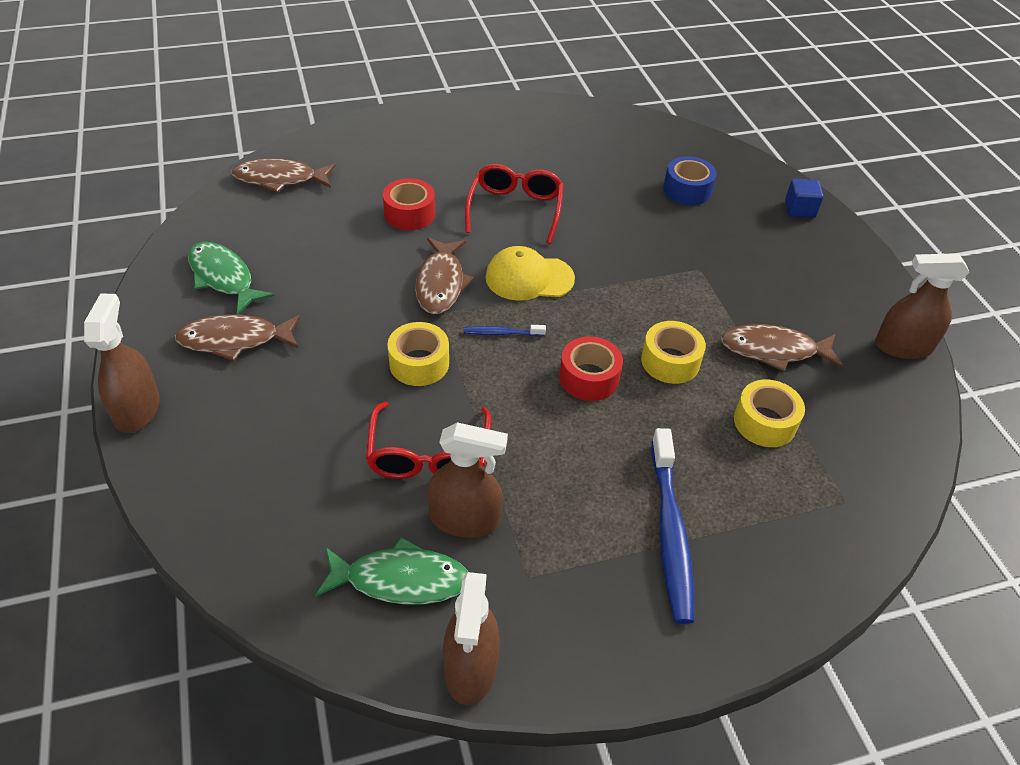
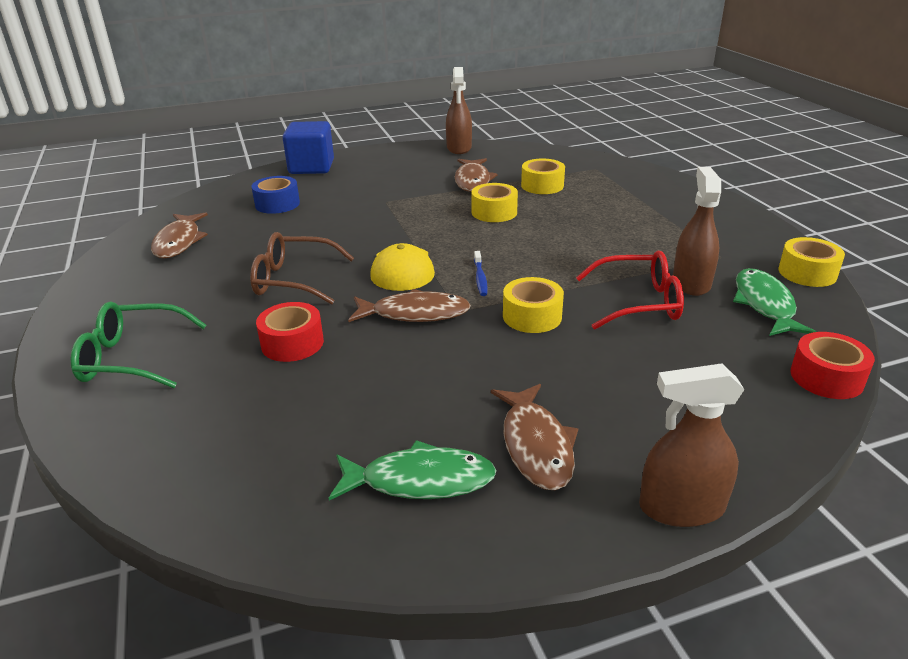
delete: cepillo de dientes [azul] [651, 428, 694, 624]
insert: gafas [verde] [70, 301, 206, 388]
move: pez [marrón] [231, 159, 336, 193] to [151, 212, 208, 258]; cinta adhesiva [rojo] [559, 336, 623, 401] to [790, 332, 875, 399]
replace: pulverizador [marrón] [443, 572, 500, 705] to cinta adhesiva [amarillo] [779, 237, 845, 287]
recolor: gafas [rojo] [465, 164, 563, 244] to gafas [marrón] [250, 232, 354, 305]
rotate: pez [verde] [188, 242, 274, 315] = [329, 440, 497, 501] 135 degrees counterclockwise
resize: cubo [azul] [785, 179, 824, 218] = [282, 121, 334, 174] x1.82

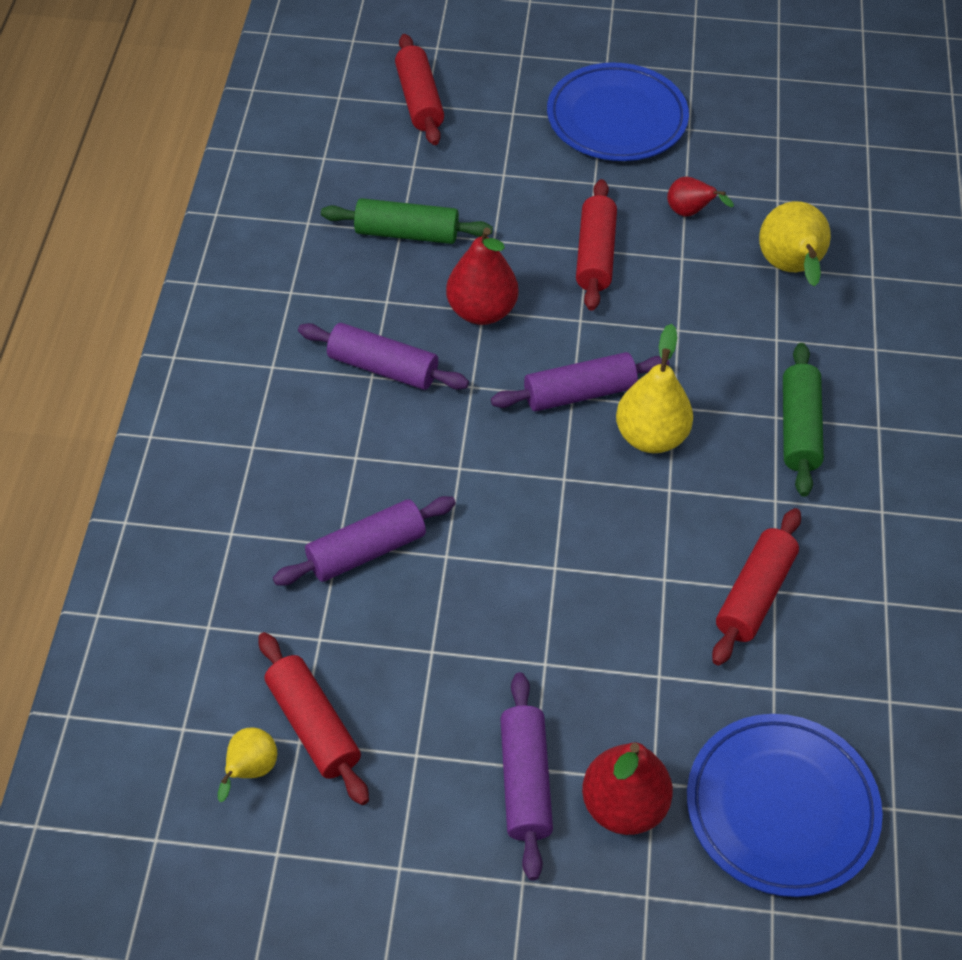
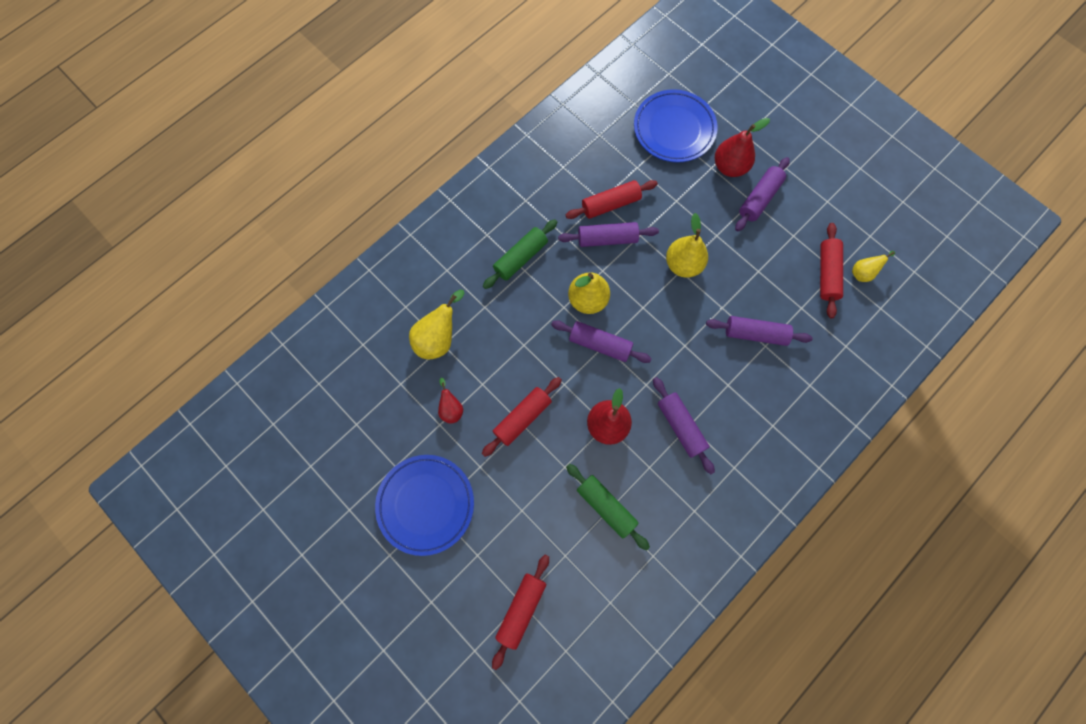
insert: rodillo [morado] [558, 222, 659, 247]; pera [amarillo] [666, 213, 708, 278]

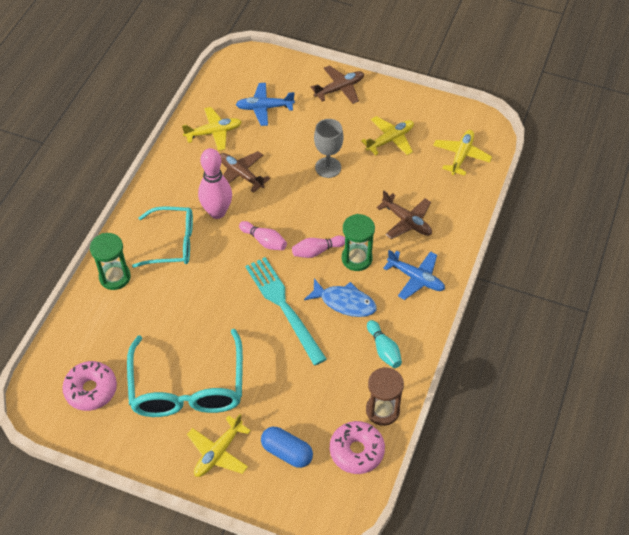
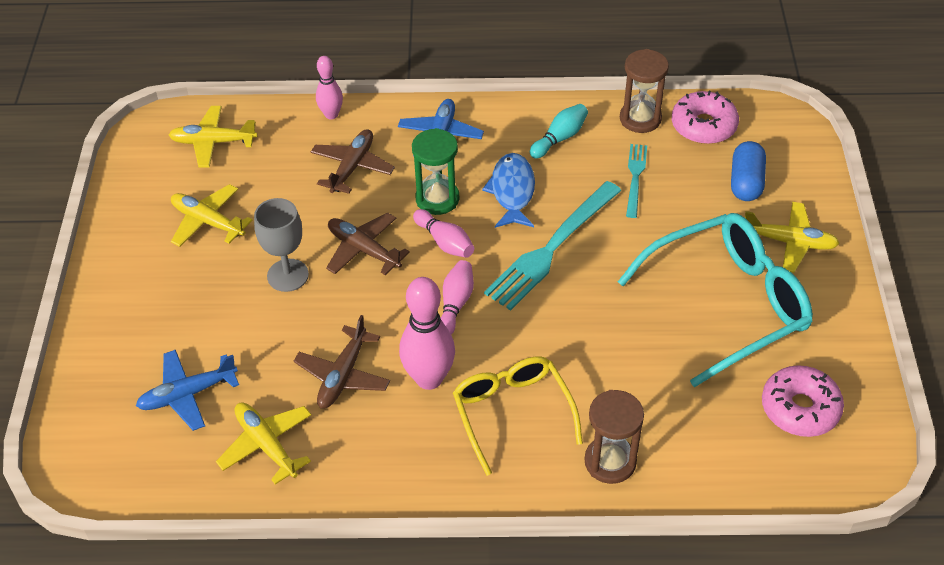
insert: bolo [rosa] [316, 56, 343, 120]; tenedor [turquesa] [626, 144, 647, 218]
move: avión [marrón] [311, 65, 364, 104] to [326, 212, 410, 275]
recolor: reloj de arena [verde] [90, 233, 131, 290] to reloj de arena [marrón] [584, 390, 644, 484]; gafas [turquesa] [132, 206, 193, 268] to gafas [amarillo] [453, 356, 583, 476]
rotate: avión [azul] [236, 83, 295, 126] = [136, 350, 239, 431] 90 degrees clockwise

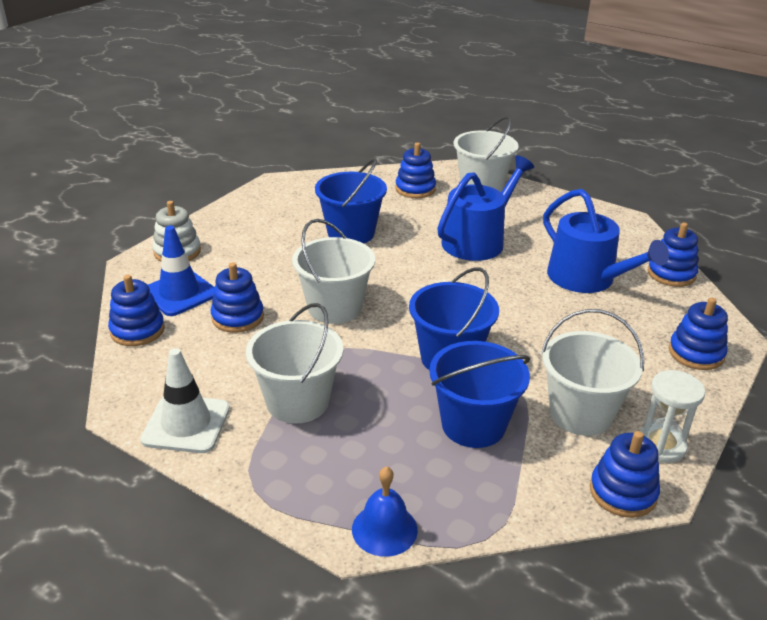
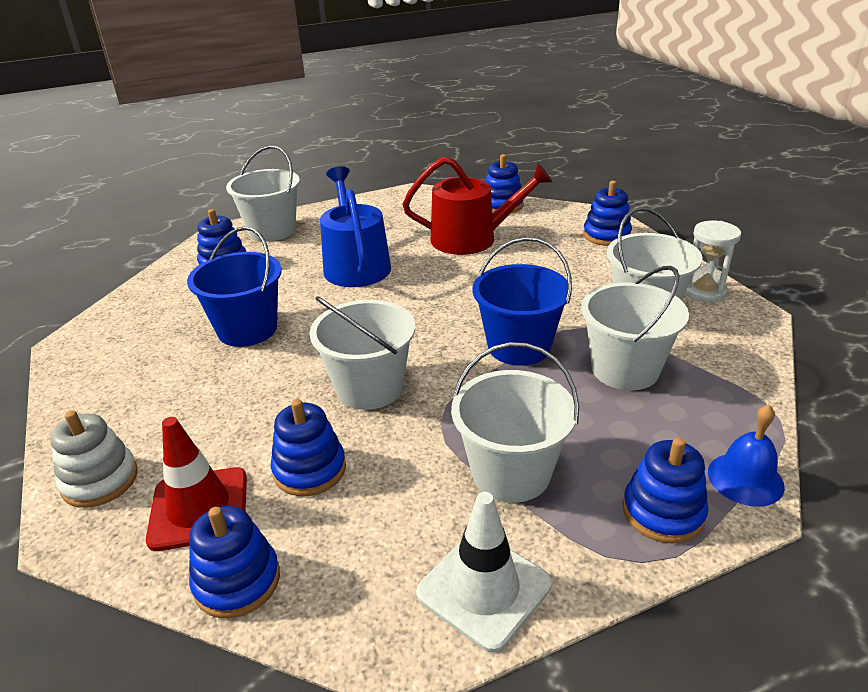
move: juguete apilable [azul] [590, 431, 660, 518] to [623, 438, 709, 544]
recolor: cono de tráfico [azul] [148, 225, 214, 316] to cono de tráfico [rojo] [146, 417, 247, 551]; balde [azul] [429, 341, 530, 448] to balde [blanco] [581, 266, 689, 390]; regadera [azul] [543, 189, 669, 293] to regadera [rojo] [402, 157, 552, 255]

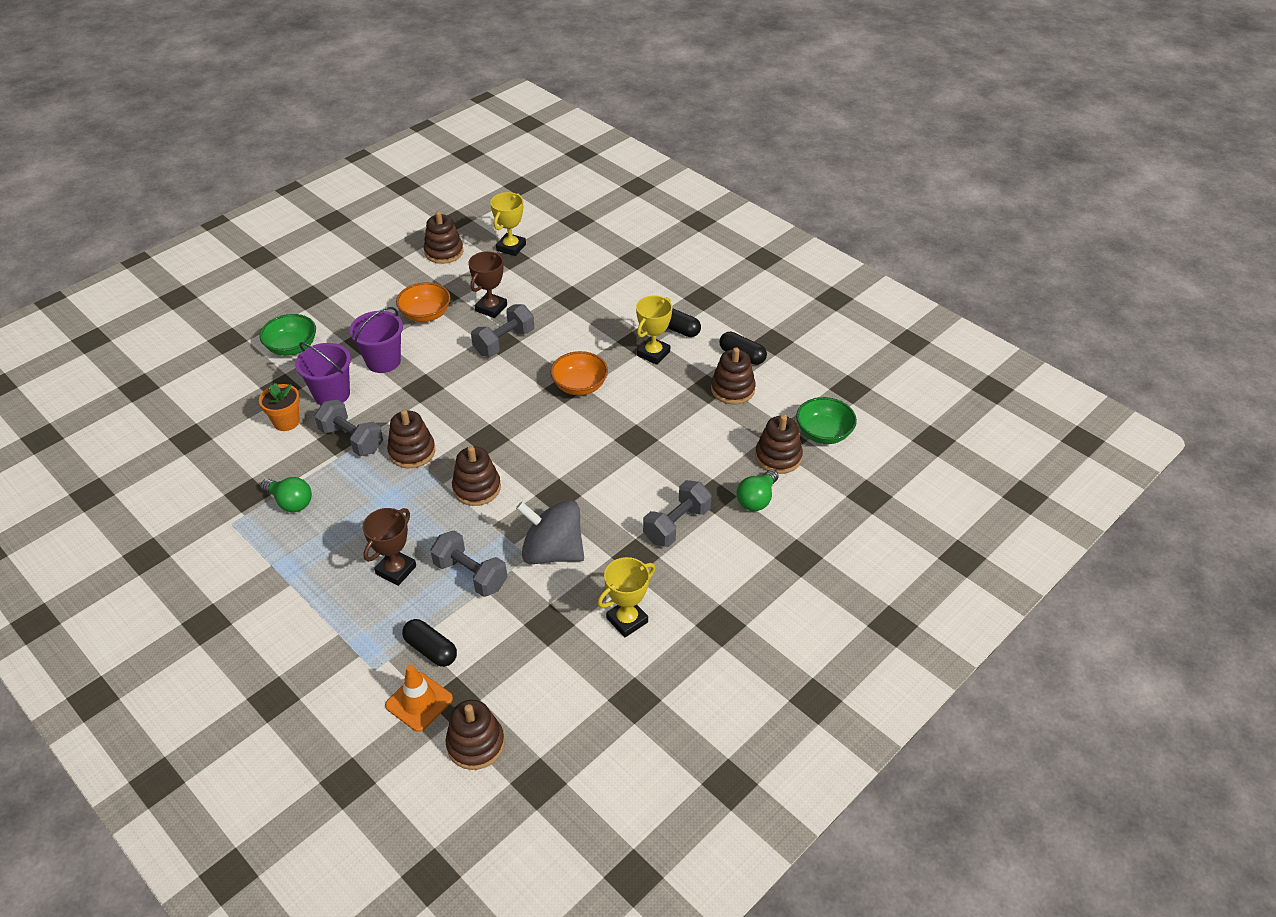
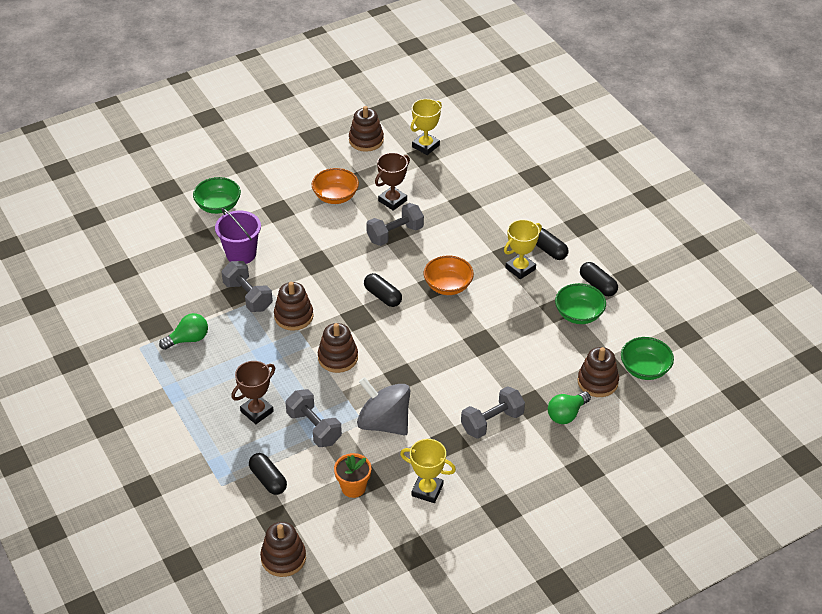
delete: balde [morado] [349, 307, 403, 373]; cono de tráfico [naranja] [385, 665, 453, 732]
insert: cápsula [negro] [364, 273, 402, 307]
move: maceta [naranja] [259, 383, 300, 431] to [334, 453, 371, 498]
replace: juguete apilable [marrón] [711, 347, 756, 404] to cuenco [verde] [555, 283, 606, 324]
rotate: bombilla [verde] [261, 477, 312, 512] = [159, 313, 208, 350] 75 degrees counterclockwise; trofeo [amarillo] [598, 557, 656, 637] = [400, 439, 456, 503] 45 degrees clockwise

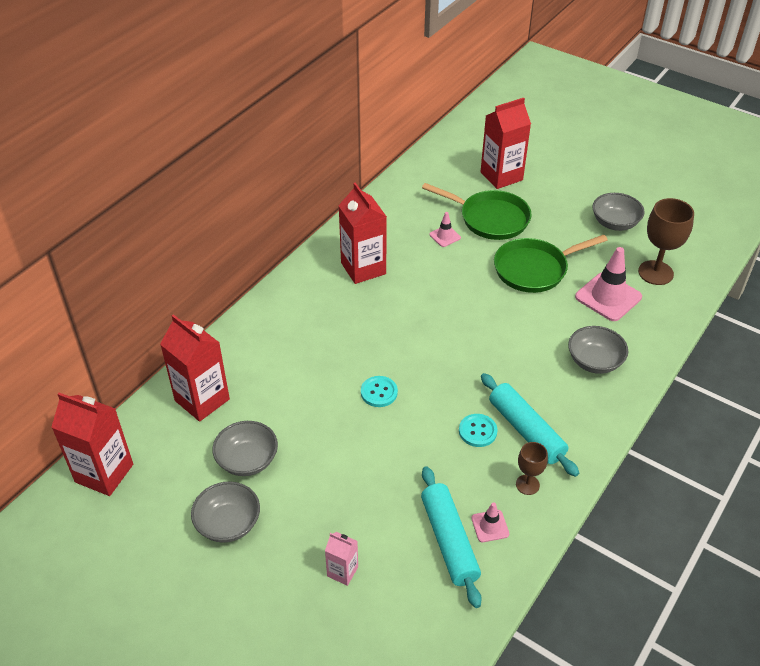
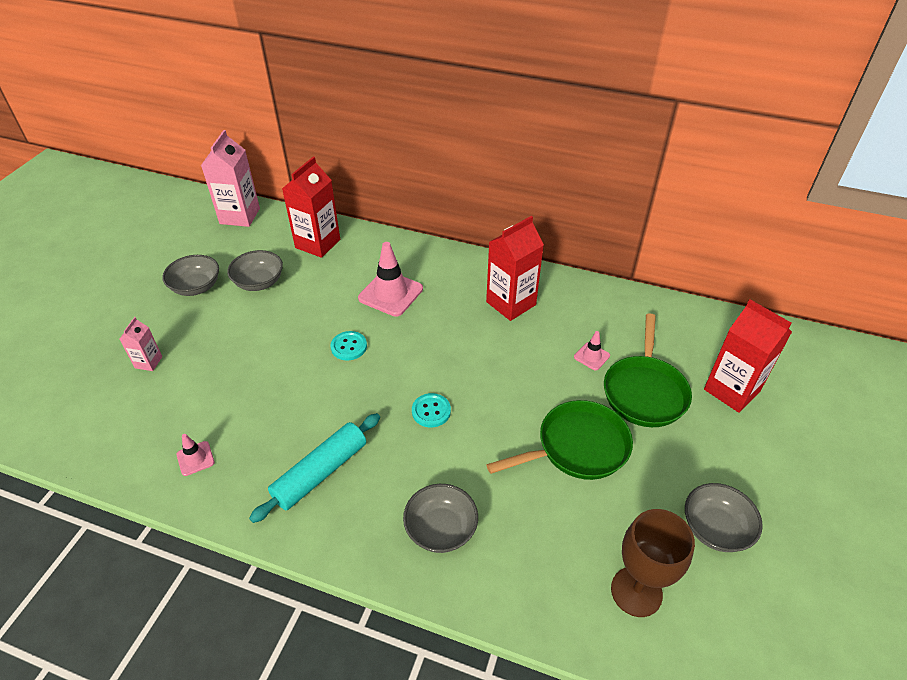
delete: rodillo [turquesa] [421, 466, 482, 608]; copa [marrón] [516, 442, 548, 495]
move: botón [turquesa] [459, 414, 498, 447] to [412, 393, 451, 427]; cono de tráfico [rosa] [575, 247, 642, 321] to [358, 242, 423, 317]
recolor: cartón de leche [rojo] [51, 393, 133, 496] to cartón de leche [rosa] [201, 130, 260, 227]
rotate: sartén [verde] [494, 235, 608, 293] = [486, 400, 633, 480] 105 degrees clockwise

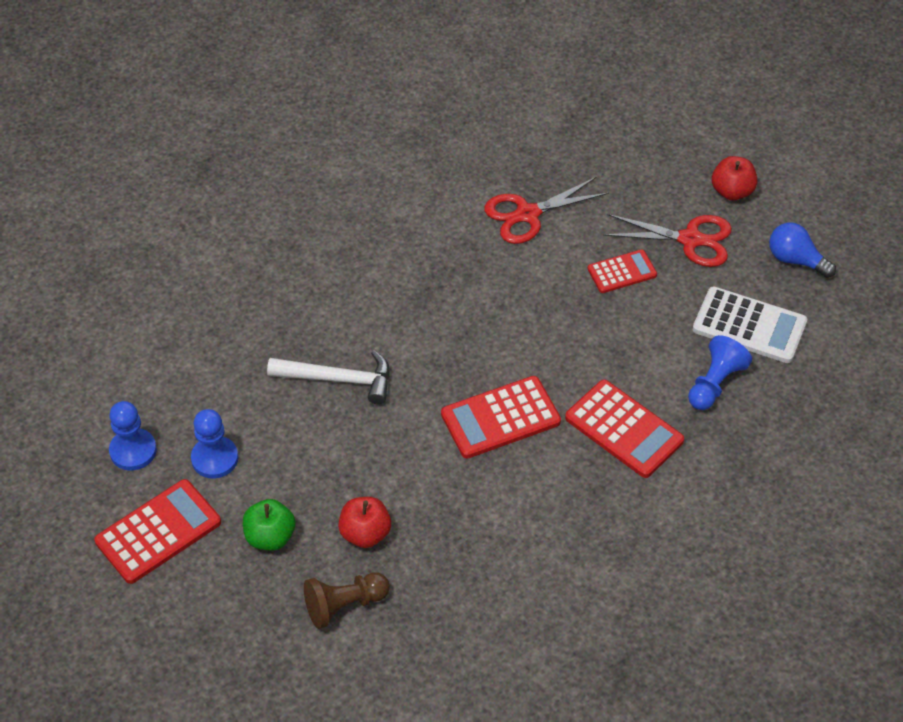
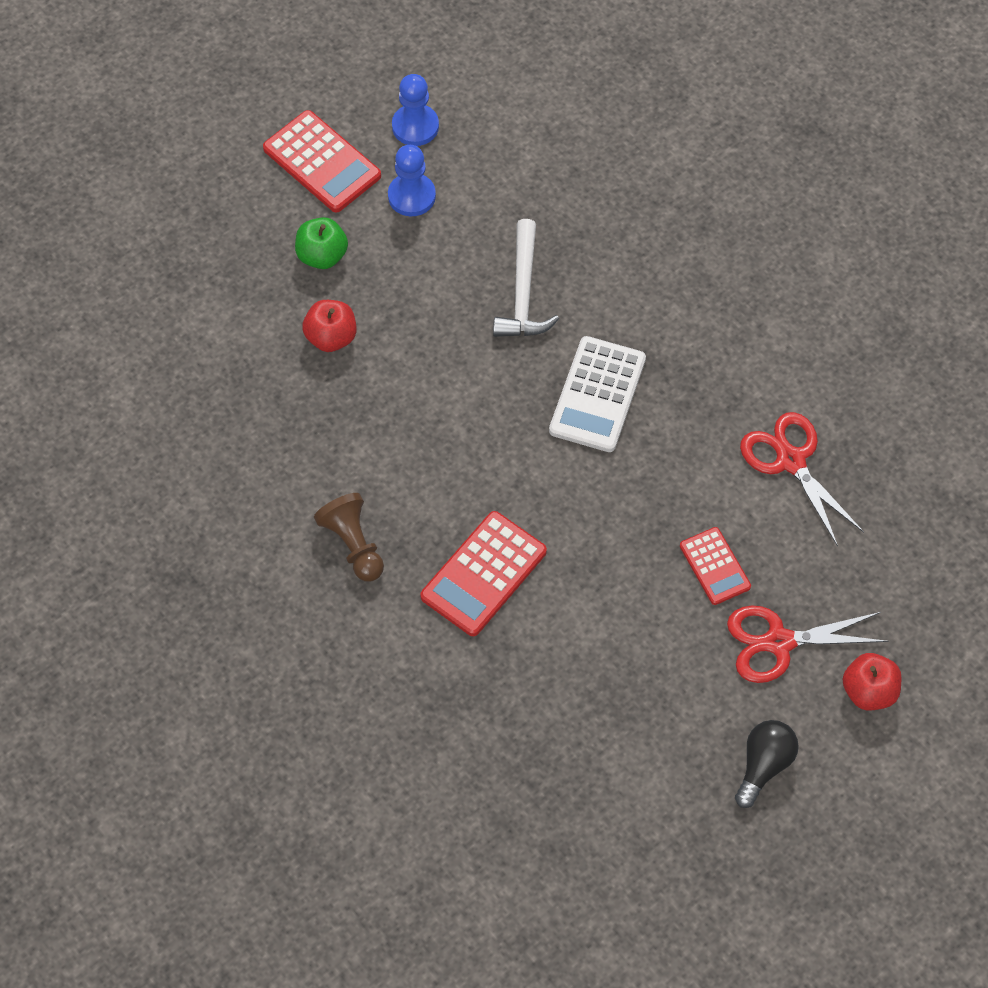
delete: calculadora [rojo] [441, 376, 561, 459]; peón [azul] [688, 335, 752, 410]
move: peón [marrón] [304, 572, 390, 629] to [314, 493, 384, 582]; calculadora [blanco] [693, 286, 807, 363] to [549, 336, 646, 452]
recolor: bombilla [azul] [769, 223, 836, 278] to bombilla [negro] [735, 720, 799, 808]
rotate: tijeras [rojo] [603, 214, 732, 267] = [727, 605, 889, 683] 75 degrees clockwise

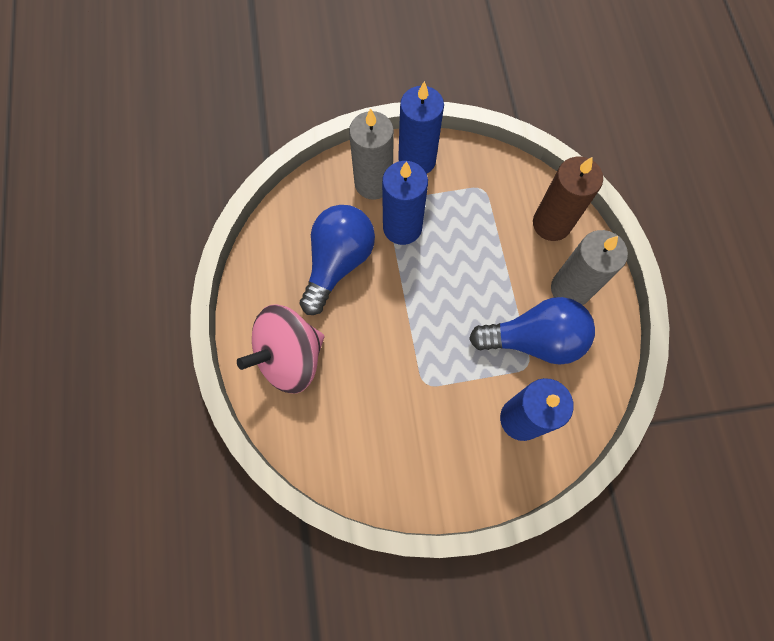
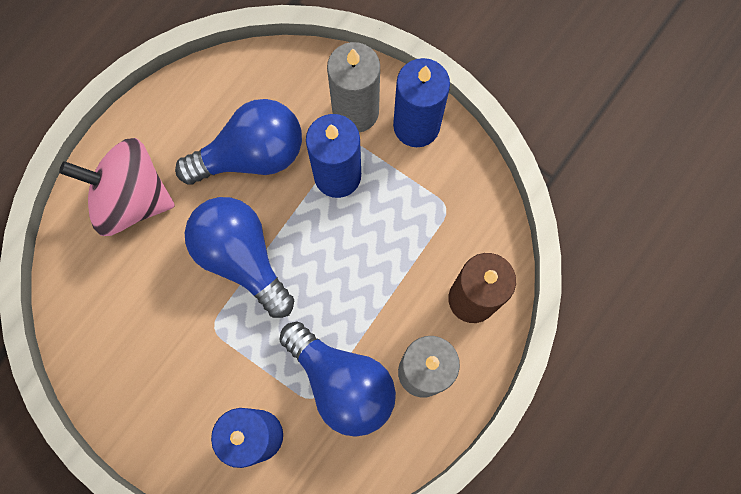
insert: bombilla [azul] [185, 197, 294, 318]

